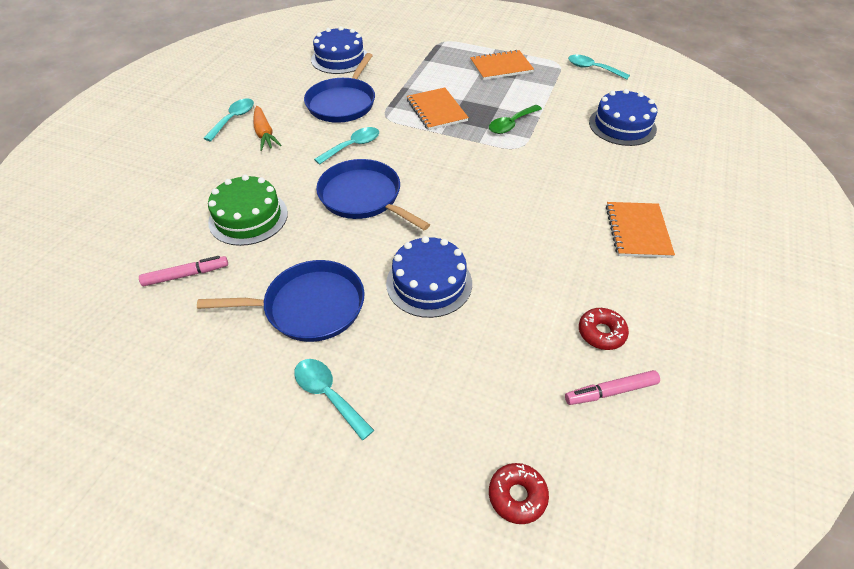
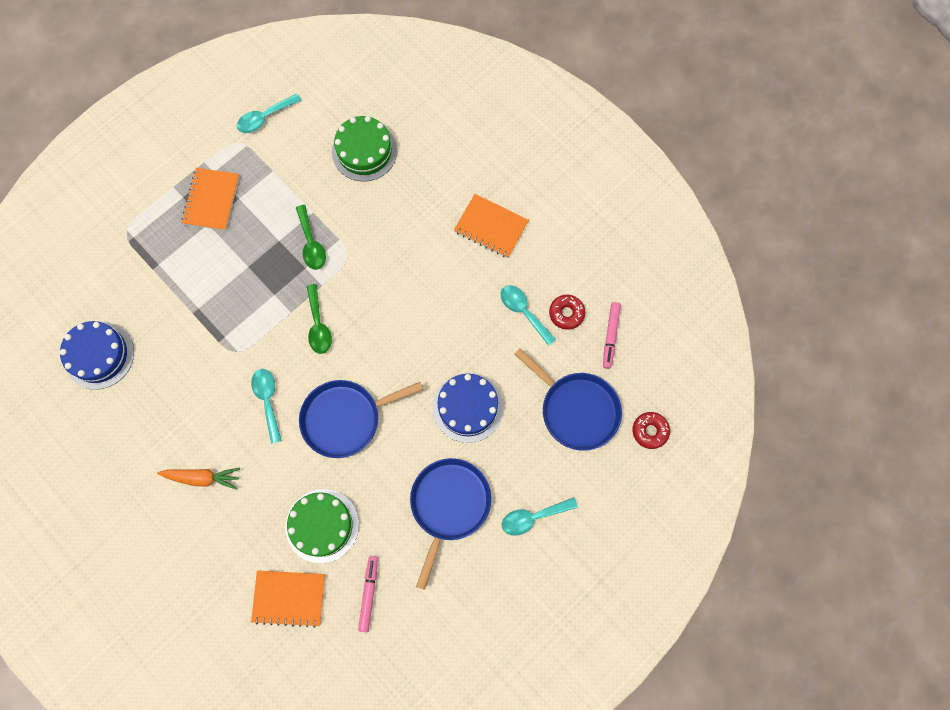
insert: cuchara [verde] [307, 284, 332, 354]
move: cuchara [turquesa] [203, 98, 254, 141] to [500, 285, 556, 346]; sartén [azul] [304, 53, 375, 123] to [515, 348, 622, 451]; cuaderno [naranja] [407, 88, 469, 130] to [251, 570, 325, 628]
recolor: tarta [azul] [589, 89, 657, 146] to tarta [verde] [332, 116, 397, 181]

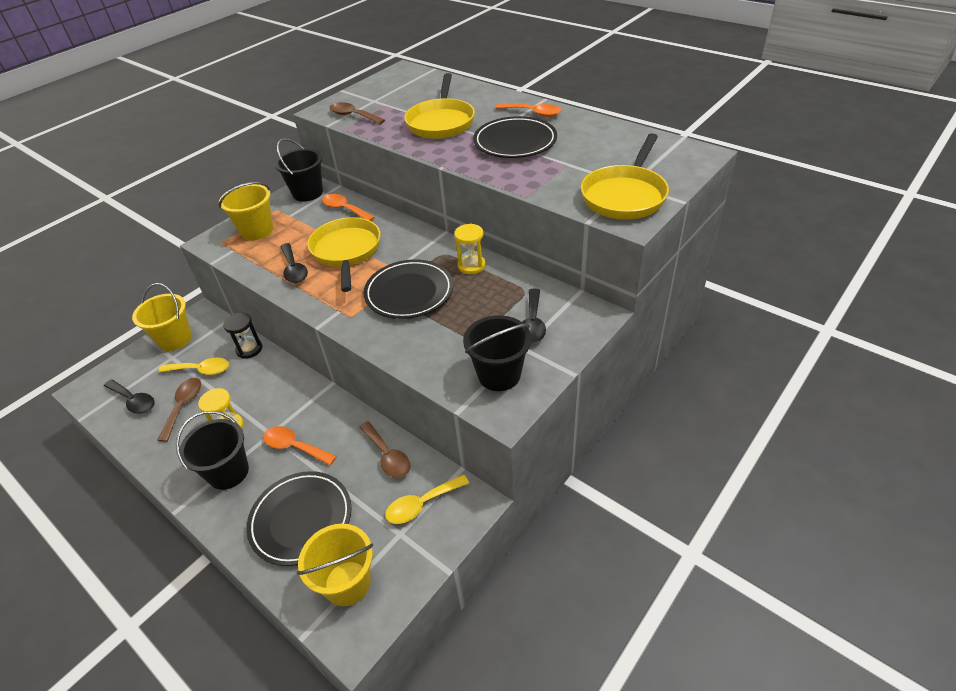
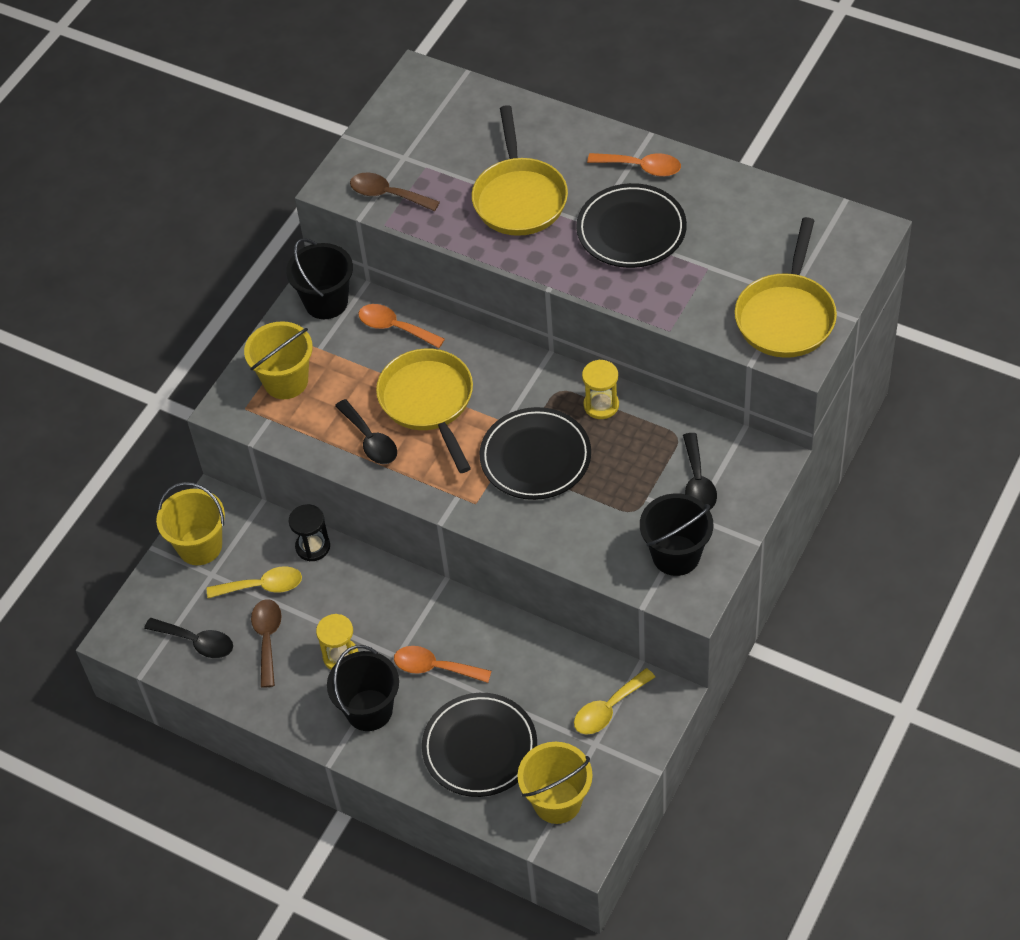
delete: cuchara [marrón] [359, 421, 410, 478]

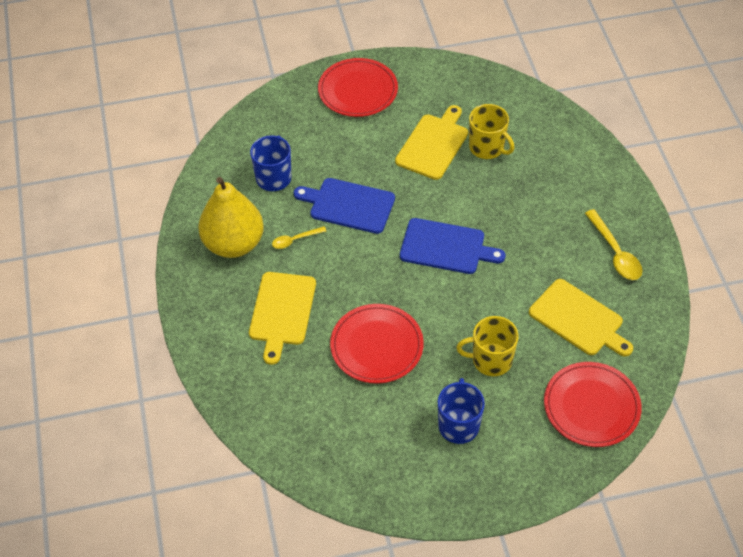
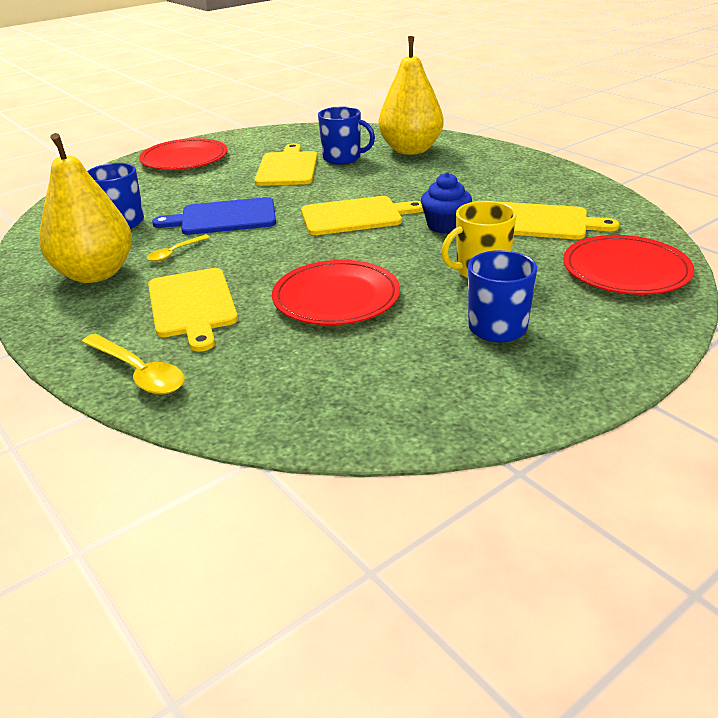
insert: pera [amarillo] [379, 36, 443, 155]; magdalena [azul] [421, 173, 472, 234]
move: cuchara [amarillo] [585, 209, 642, 280] to [82, 334, 184, 395]
recolor: tabla de cortar [azul] [400, 218, 505, 274] to tabla de cortar [amarillo] [301, 196, 423, 235]; taza [amarillo] [469, 104, 514, 159] to taza [azul] [318, 106, 375, 164]

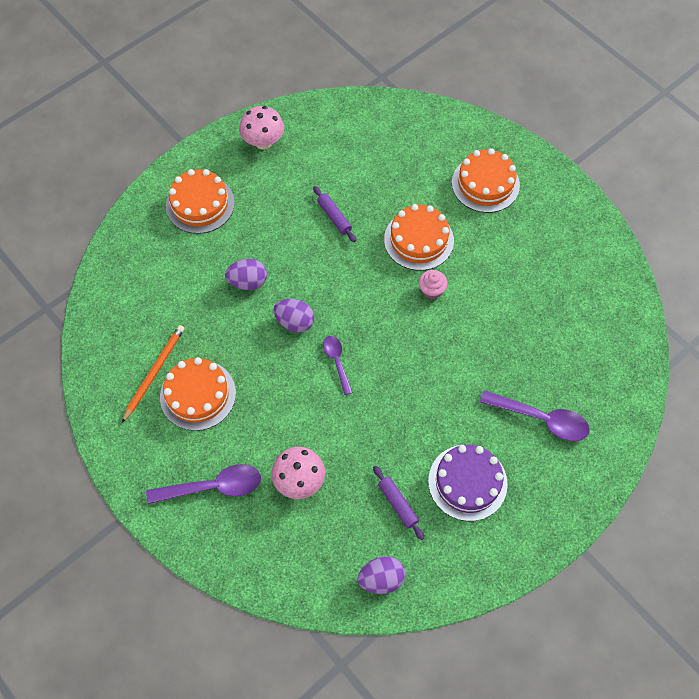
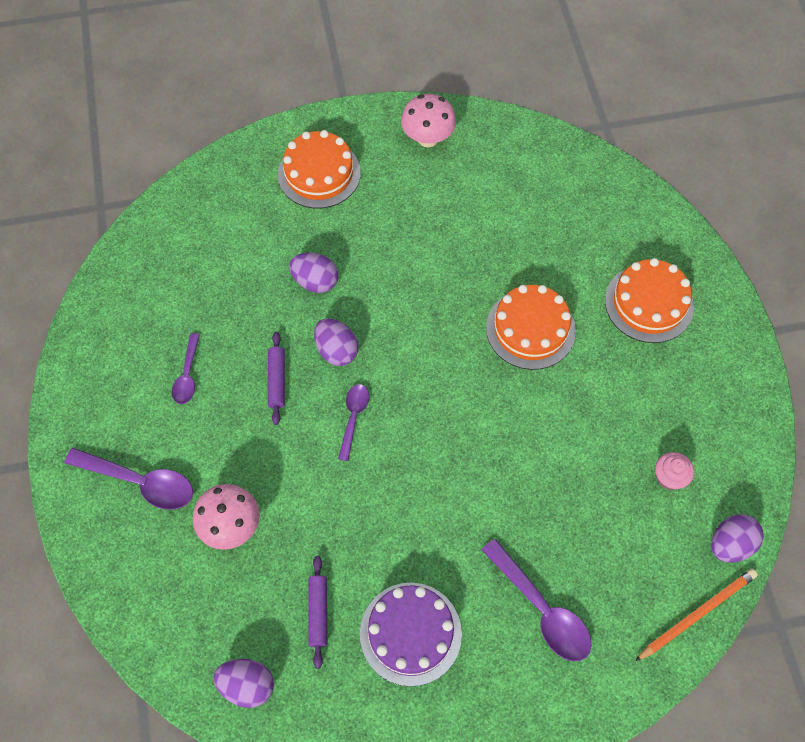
insert: huevo [morado] [711, 514, 764, 563]
move: lápiz [naranja] [122, 325, 185, 423] to [635, 569, 758, 661]; rodillo [morado] [313, 186, 356, 242] to [268, 332, 285, 425]; magdalena [rosa] [419, 270, 448, 299] to [655, 452, 694, 490]
replace: tarta [naranja] [160, 357, 236, 431] to cuchara [morado] [172, 333, 200, 404]

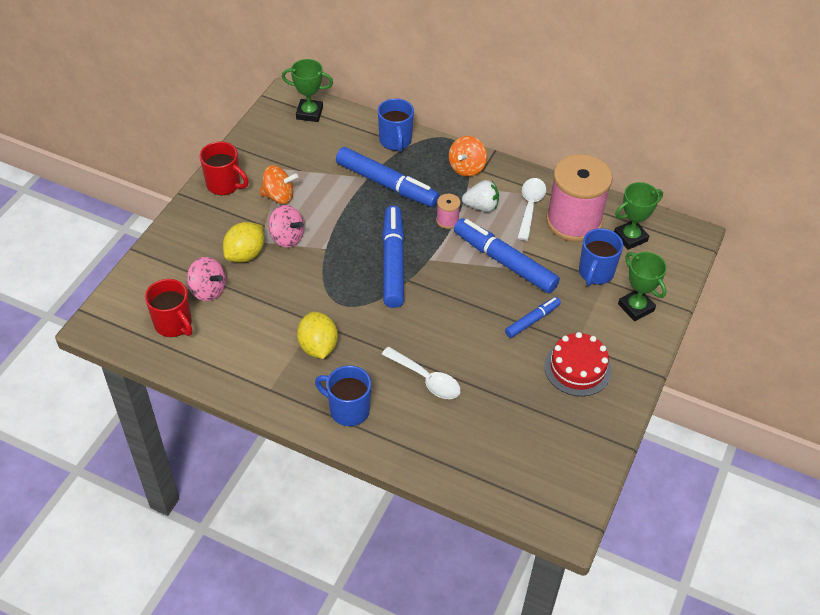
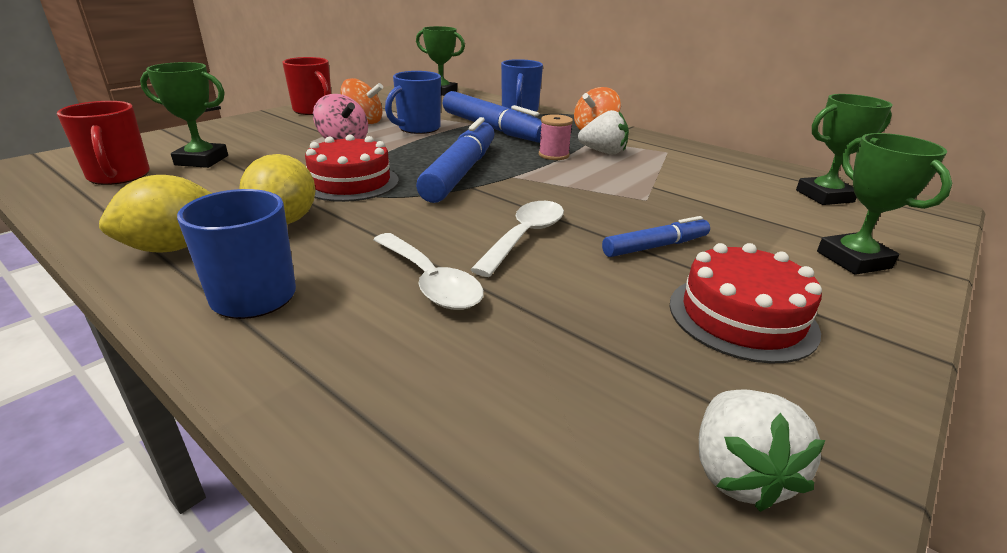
delete: rotulador [azul] [454, 218, 560, 293]; carrete [rosa] [546, 154, 612, 242]
insert: tarta [rojo] [305, 134, 399, 202]; fresa [blanco] [699, 389, 825, 512]
move: limón [amarillo] [223, 222, 264, 263] to [99, 175, 212, 253]; cuchara [blanco] [517, 178, 546, 241] to [470, 201, 564, 277]; taza [azul] [579, 228, 623, 286] to [385, 71, 441, 134]
replace: peonza [rosa] [187, 257, 226, 301] to trofeo [verde] [140, 62, 228, 168]

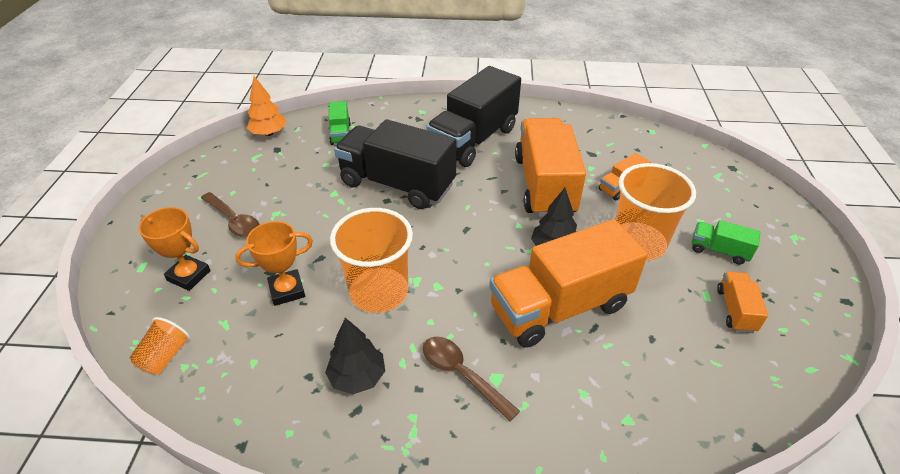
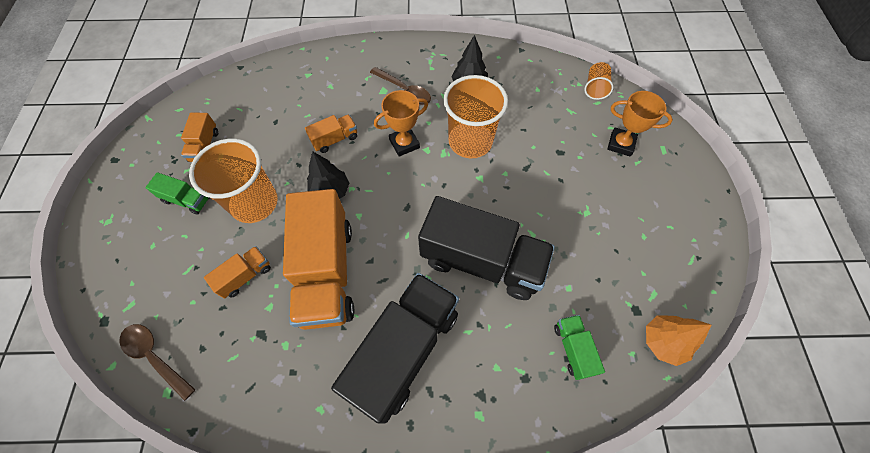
move: cuchara [marrón] [201, 192, 260, 238] to [120, 324, 196, 401]; trofeo [naranja] [235, 221, 313, 306] to [374, 90, 428, 157]
resize: camión [naranja] [489, 219, 648, 348] = [305, 115, 357, 153] x0.45

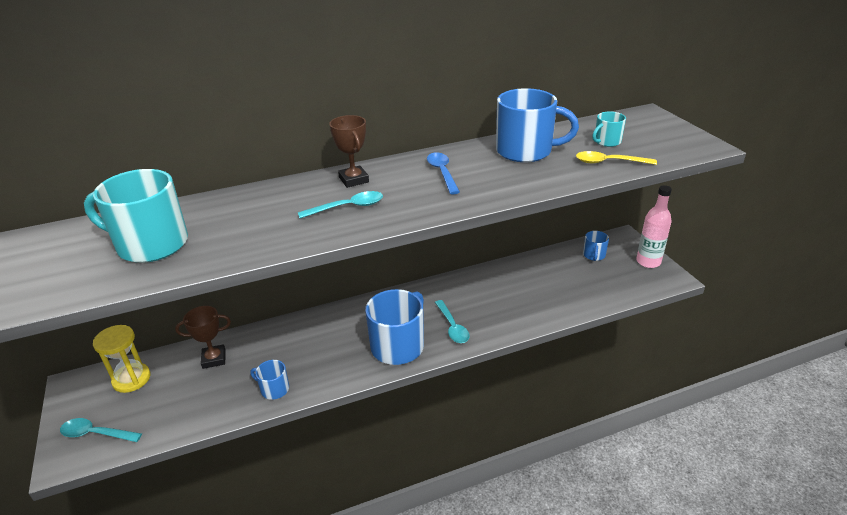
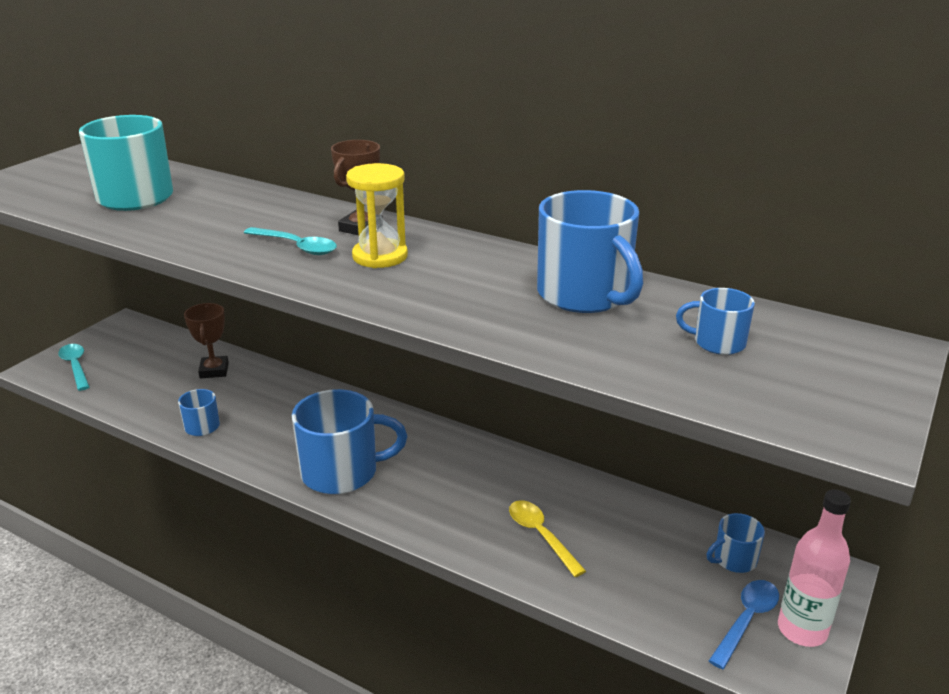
delete: cuchara [turquesa] [435, 300, 470, 343]
move: reloj de arena [amarillo] [93, 325, 150, 393] to [346, 163, 408, 268]; cuchara [azul] [427, 152, 460, 194] to [709, 580, 779, 669]; cuchara [amarillo] [576, 151, 657, 165] to [509, 500, 586, 577]
recolor: taza [turquesa] [592, 112, 626, 147] to taza [azul] [676, 288, 755, 355]
rotate: trofeo [marrón] [175, 306, 231, 369] = [184, 303, 229, 378] 45 degrees clockwise

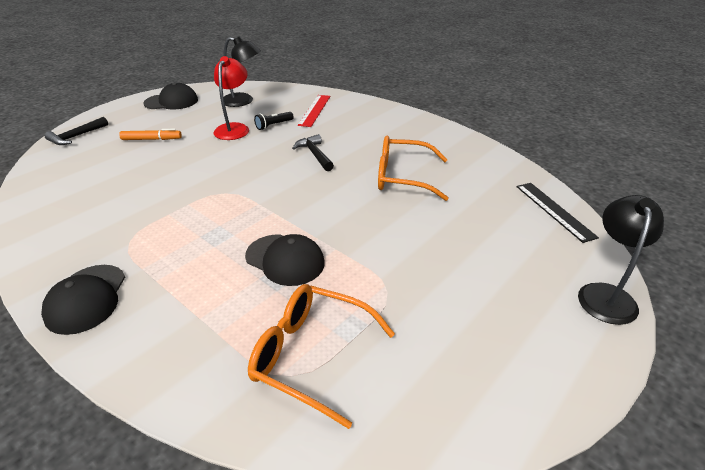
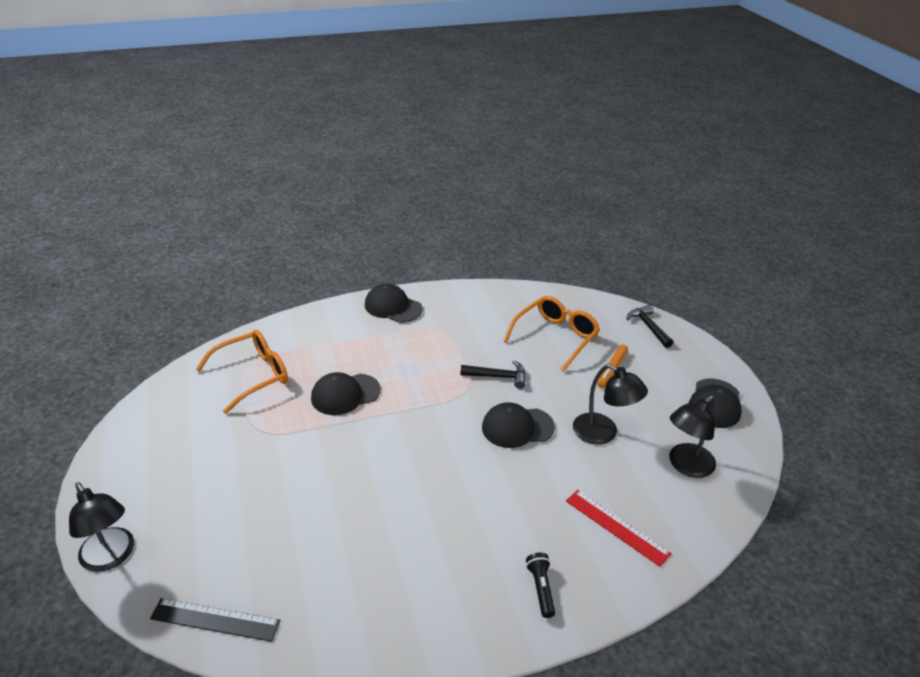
insert: gorra [negro] [482, 402, 555, 448]
move: lámpara de mano [negro] [254, 112, 294, 130] to [526, 553, 555, 618]; martillo [negro] [292, 134, 334, 171] to [461, 361, 525, 389]; gafas [naranja] [378, 136, 449, 201] to [504, 296, 600, 372]
recolor: lámpara [rojo] [214, 56, 249, 140] to lámpara [negro] [573, 364, 648, 445]

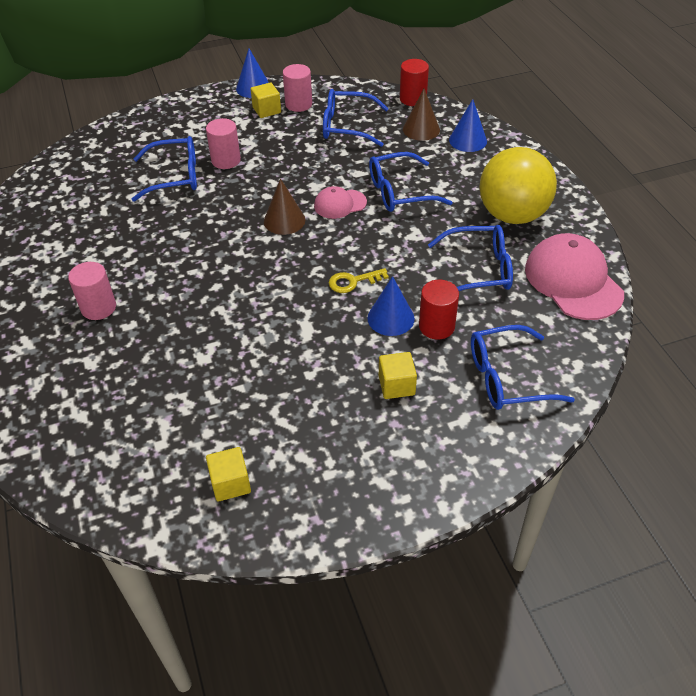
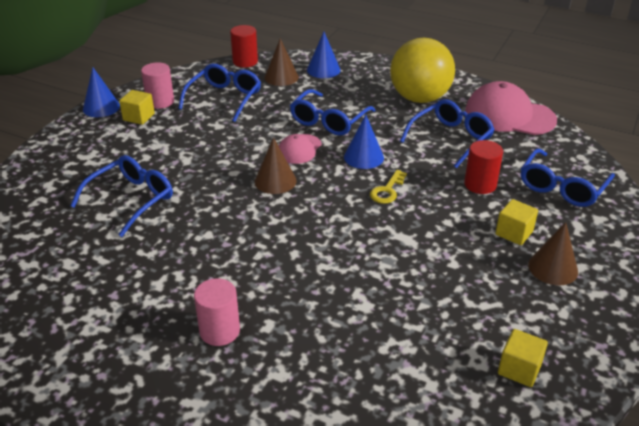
delete: cilindro [rosa] [206, 118, 241, 169]
insert: cono [marrón] [528, 222, 578, 285]
move: cono [azul] [367, 276, 415, 336] to [344, 115, 384, 169]
rotate: gafas [azul] [323, 89, 389, 147] = [178, 64, 261, 122] 150 degrees clockwise

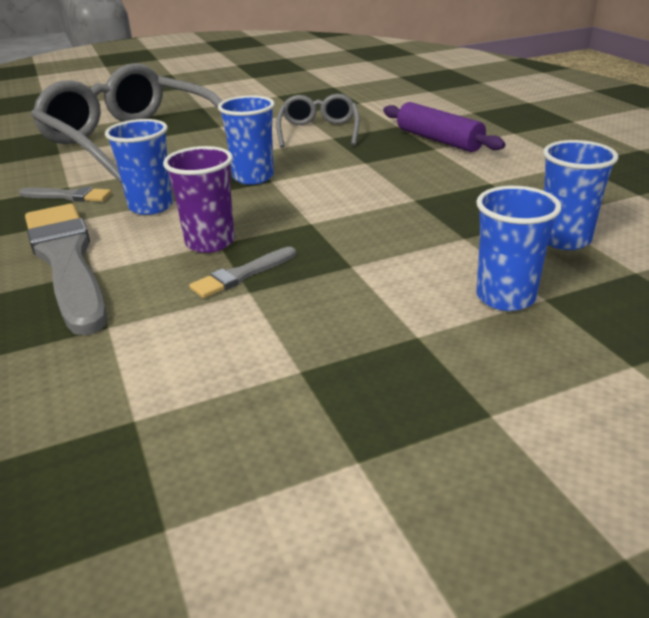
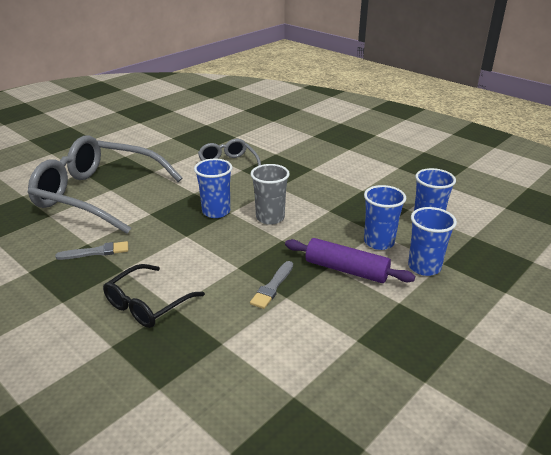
delete: vaso [morado] [163, 146, 235, 253]
insert: vaso [gris] [251, 164, 290, 225]
move: vaso [azul] [105, 119, 173, 215] to [364, 185, 406, 250]; rodillo [morado] [383, 102, 505, 152] to [285, 238, 415, 283]
replace: pincel [gris] [25, 204, 107, 335] to gafas [negro] [103, 264, 205, 328]

